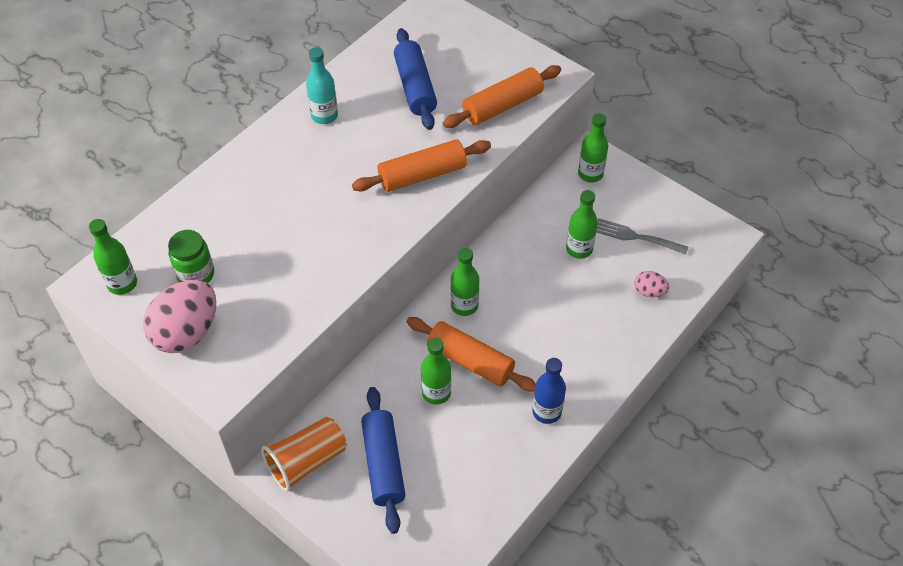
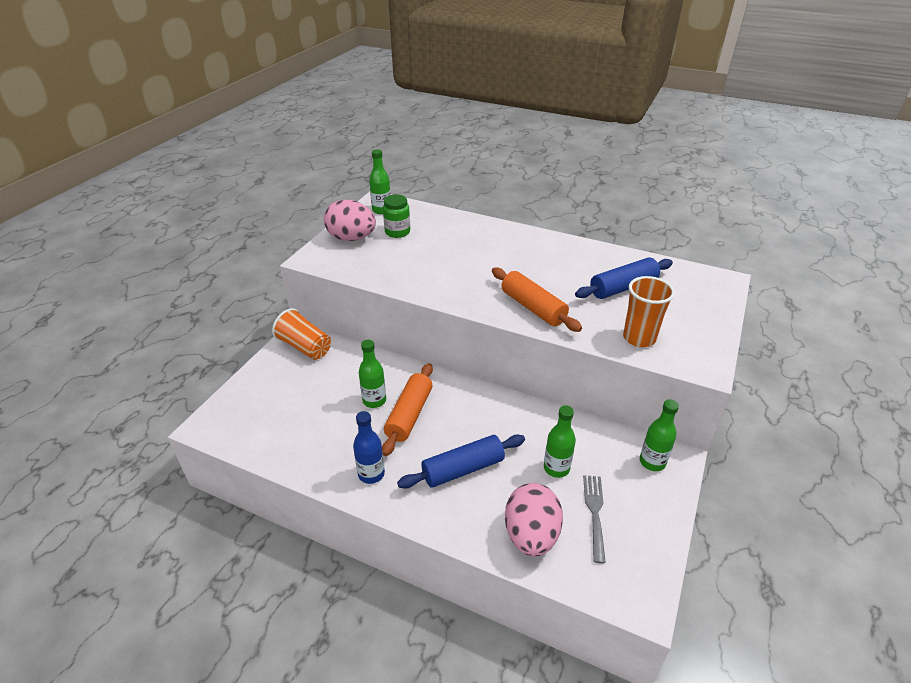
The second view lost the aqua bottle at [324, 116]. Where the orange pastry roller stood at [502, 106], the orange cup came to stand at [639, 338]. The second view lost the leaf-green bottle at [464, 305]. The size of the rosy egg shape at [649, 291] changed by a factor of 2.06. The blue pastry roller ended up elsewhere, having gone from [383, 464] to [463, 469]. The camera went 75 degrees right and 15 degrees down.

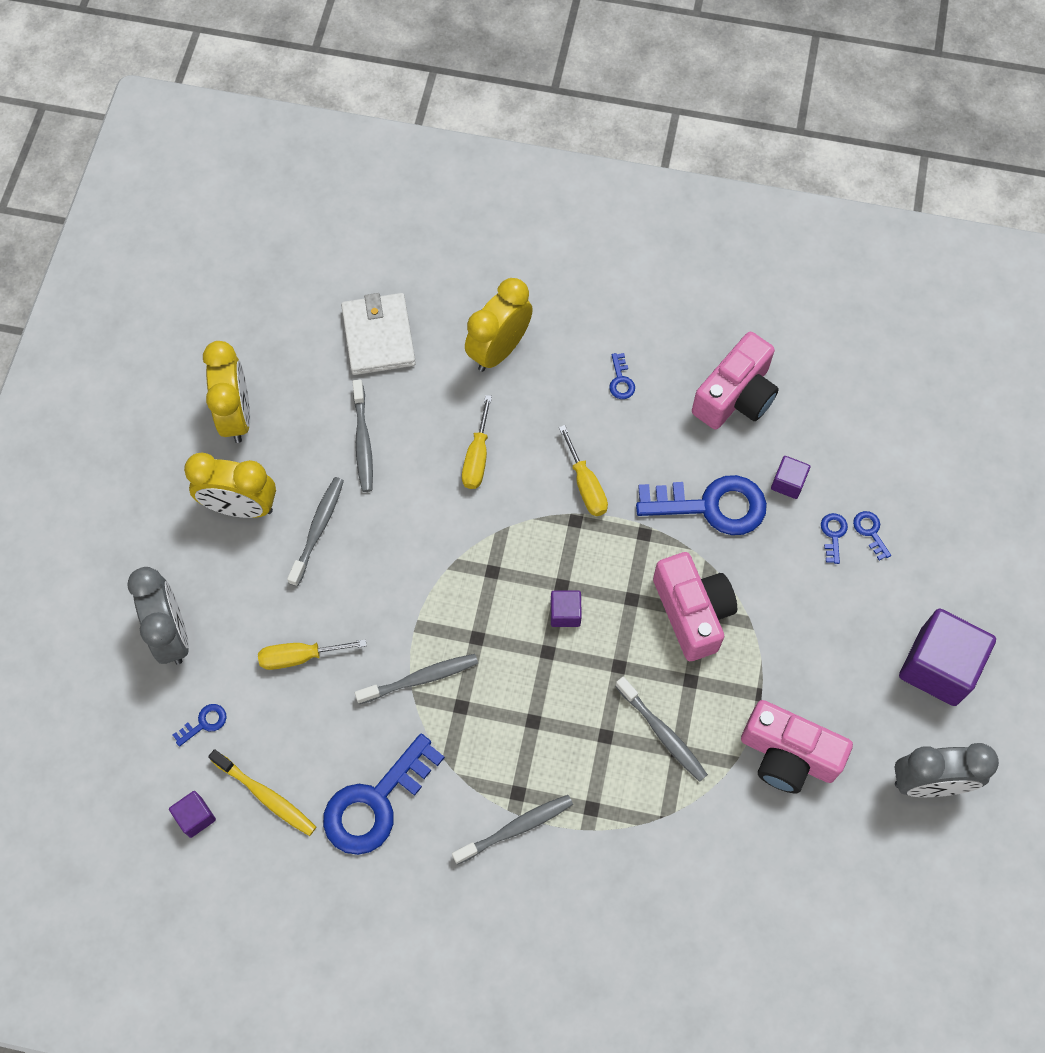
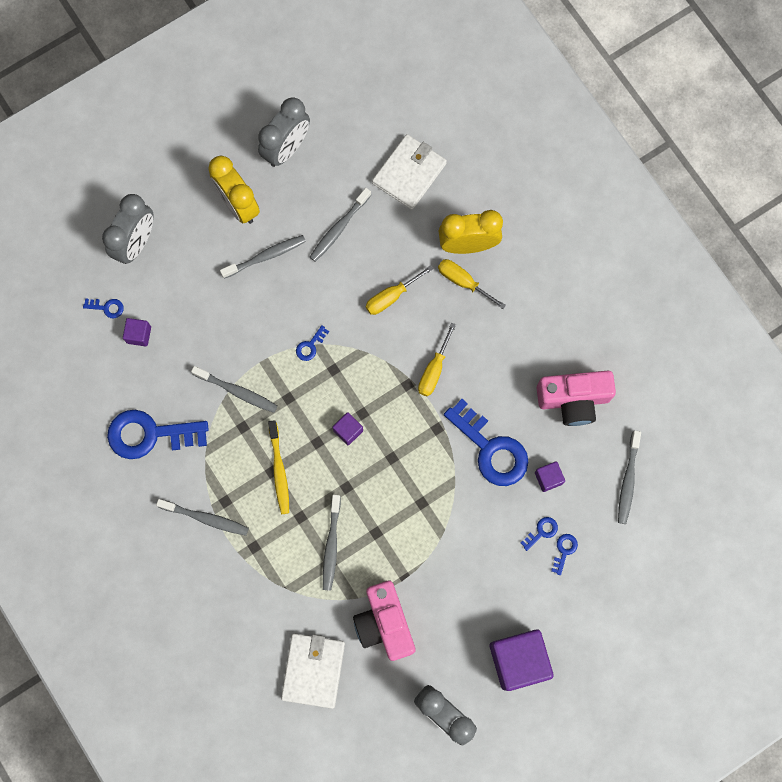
What was the bright yellow alarm clock at [236, 415] turned into the gray alarm clock at [286, 148]. The blue key ended up elsewhere, having gone from [621, 380] to [310, 346]. The second view lost the rosy camera at [692, 612]. The bright yellow screwdriver ended up elsewhere, having gone from [299, 657] to [463, 282]. The bright yellow dental brush ended up elsewhere, having gone from [266, 796] to [279, 470]. The royal purple block ended up elsewhere, having gone from [195, 817] to [139, 335]. The second view gained the gray dental brush at [628, 480]. The second view gained the pure white billfold at [313, 670]. The camera went 45 degrees right and 10 degrees up.

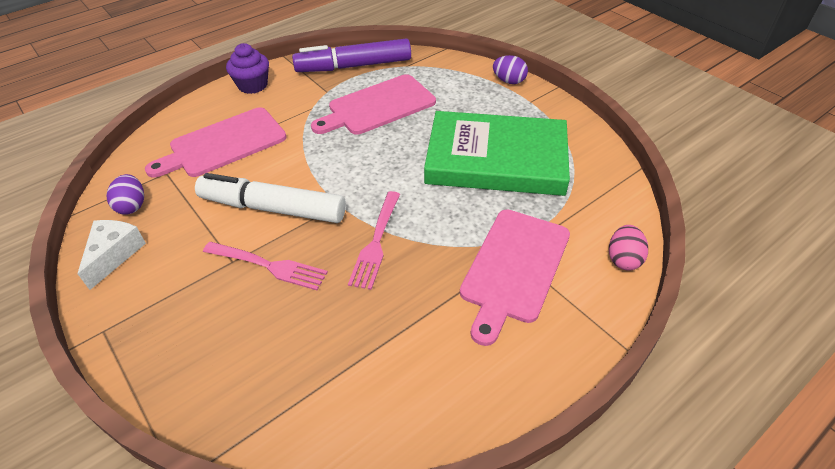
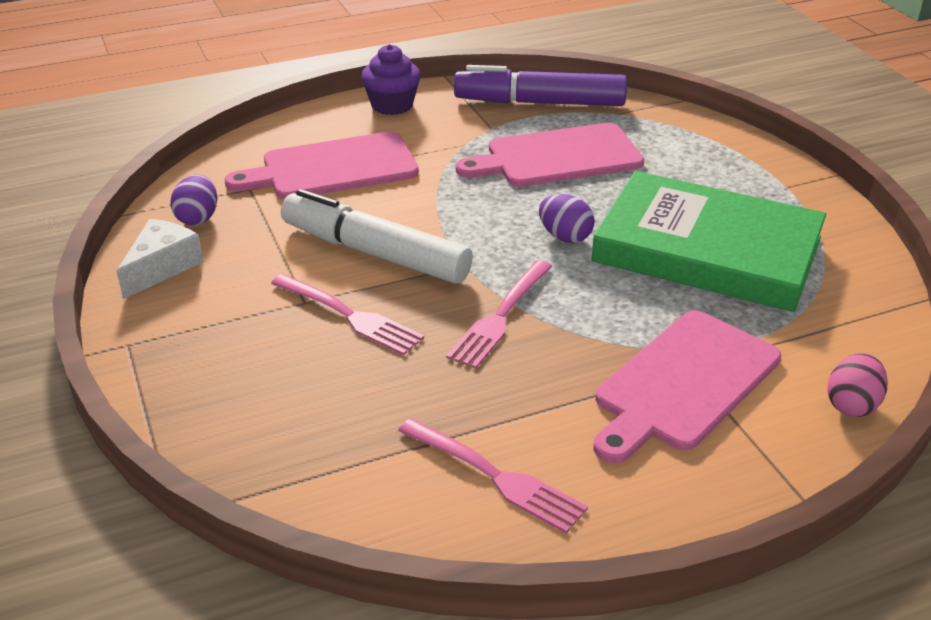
The royal purple egg shape ended up elsewhere, having gone from [509, 81] to [565, 236]. The second view gained the rosy fork at [494, 476]. The camera went 15 degrees right and 10 degrees down.

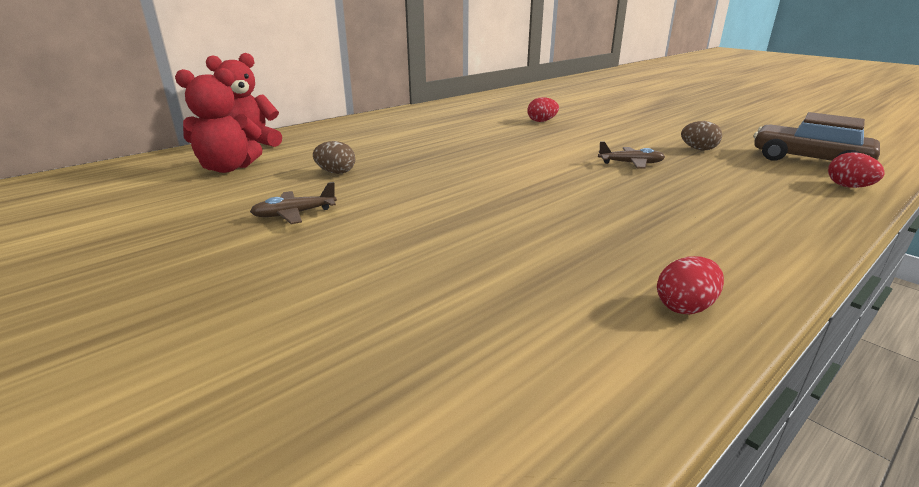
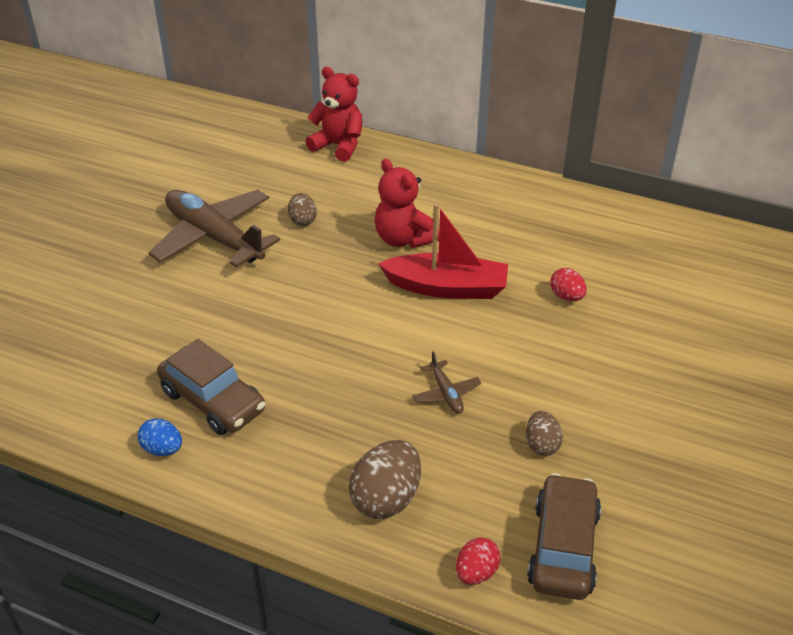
The red teddy ended up elsewhere, having gone from [228, 168] to [403, 239]. The size of the brown plane at [294, 214] changed by a factor of 2.34. What was the red egg shape at [685, 307] turned into the blue egg shape at [162, 449]. The second view gained the red toy boat at [447, 287]. The second view gained the brown toy car at [213, 401]. The second view gained the brown egg shape at [386, 498]. The camera went 65 degrees right and 15 degrees up.

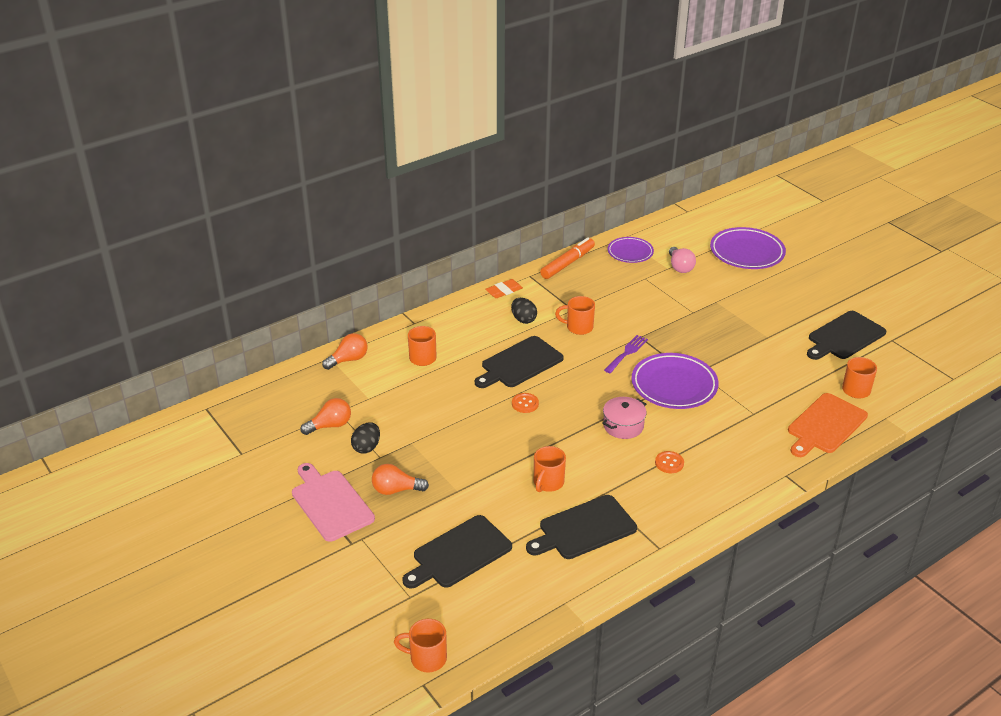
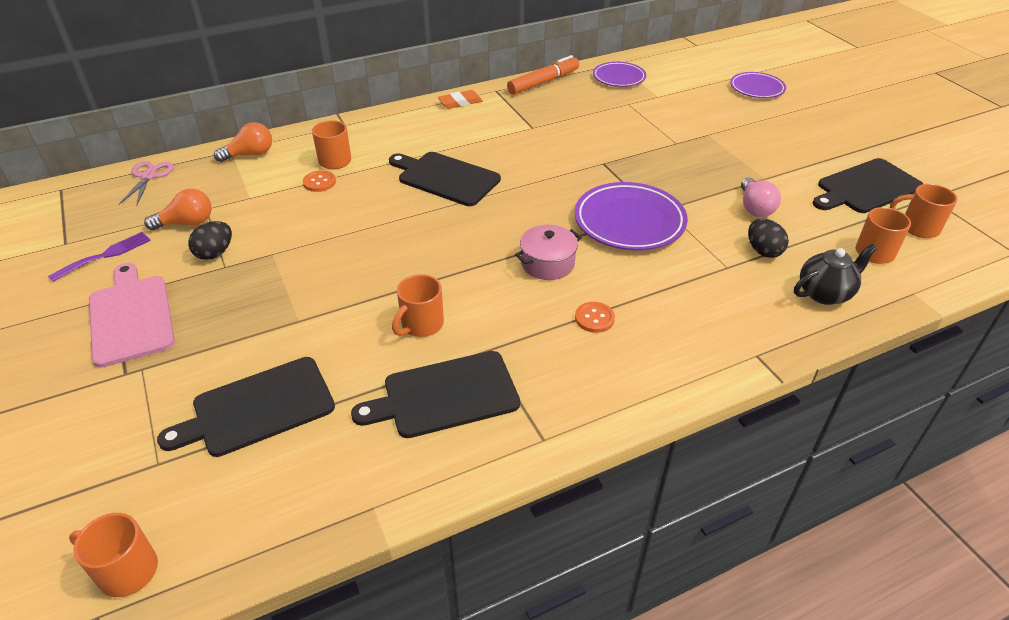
The size of the royal purple dinner plate at [747, 252] changed by a factor of 0.62. The rosy lightbulb ended up elsewhere, having gone from [680, 267] to [754, 208]. The orange coffee mug ended up elsewhere, having gone from [578, 327] to [918, 228]. The ebony egg shape ended up elsewhere, having gone from [523, 319] to [763, 251]. The royal purple fork ended up elsewhere, having gone from [627, 353] to [105, 255]. The ebony chopping board at [519, 363] ended up facing another way, 60 degrees clockwise from before. The orange shirt button ended up elsewhere, having gone from [525, 404] to [319, 182]. Where the orange chopping board stood at [825, 425], the ebony teapot came to stand at [825, 293]. The second view lost the orange lightbulb at [396, 490]. The second view gained the rosy pair of scissors at [149, 176]. The camera went 10 degrees right and 5 degrees up.

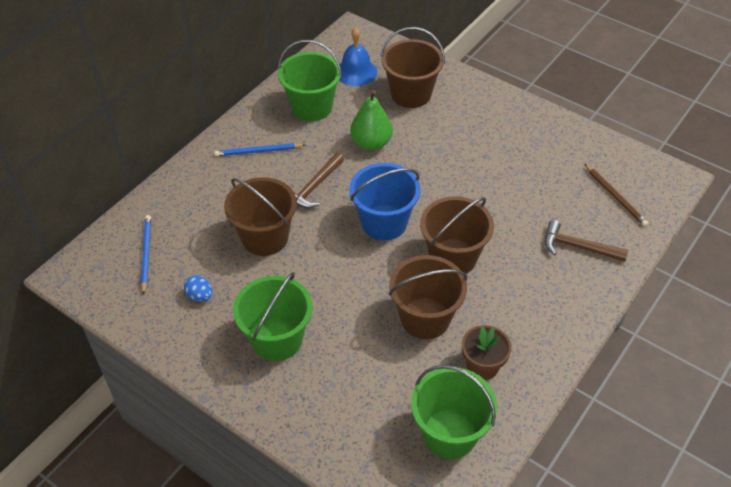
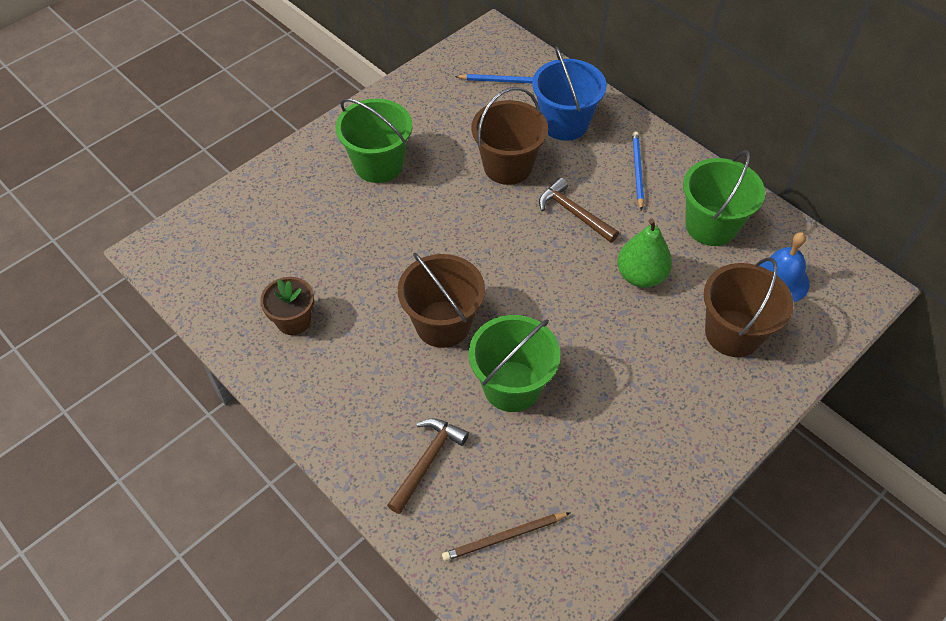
The blue sand bucket ended up elsewhere, having gone from [384, 222] to [564, 123]. The second view lost the brown sand bucket at [425, 318]. The second view lost the blue egg shape at [200, 296]. The leaf-green sand bucket ended up elsewhere, having gone from [449, 433] to [512, 386]. The camera went 100 degrees right and 5 degrees up.

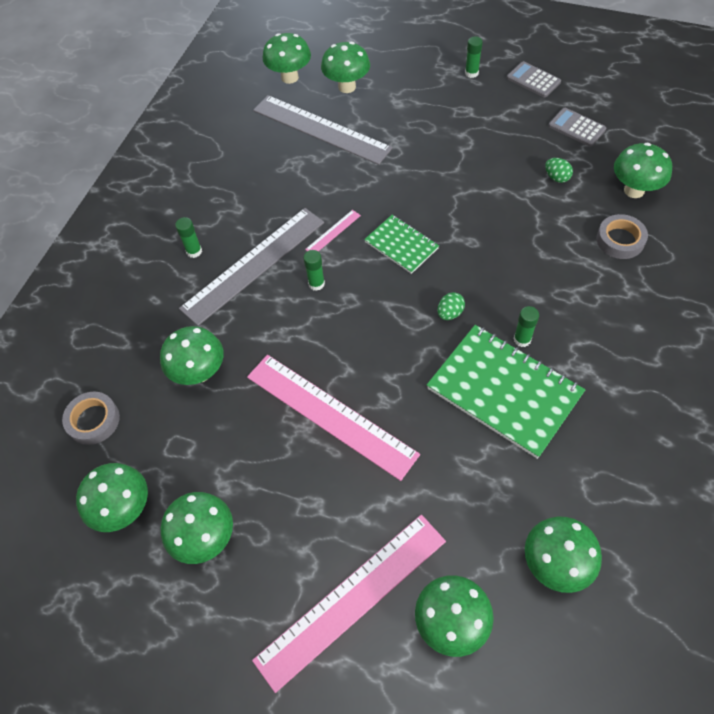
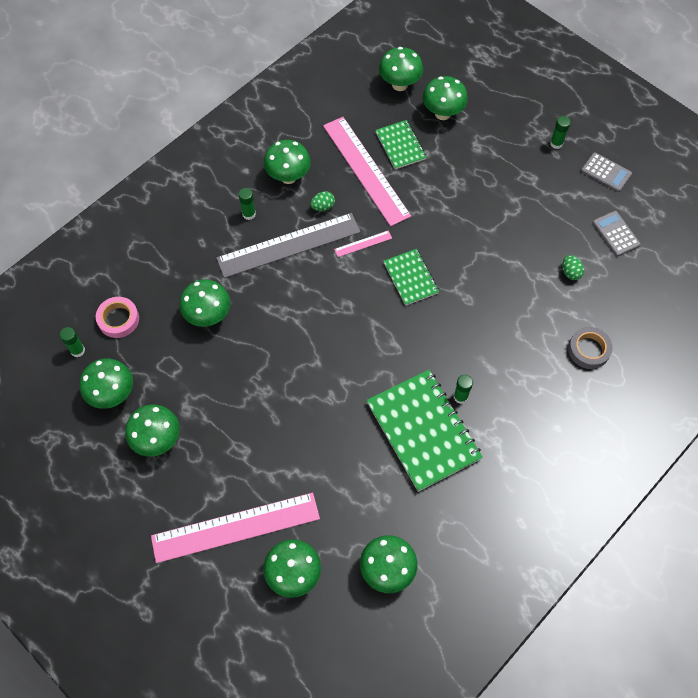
The gray calculator at [533, 80] ended up facing another way, 150 degrees clockwise from before. Where the gray ruler stood at [321, 129], the leaf-green notebook came to stand at [400, 146]. The leaf-green fungus ended up elsewhere, having gone from [634, 190] to [288, 177]. The leaf-green glue stick ended up elsewhere, having gone from [316, 284] to [78, 350]. The leaf-green egg shape ended up elsewhere, having gone from [450, 313] to [323, 207]. The rosy ruler ended up elsewhere, having gone from [330, 415] to [365, 170]. What was the gray tape at [93, 420] turned into the rosy tape at [118, 319]. The camera went 20 degrees right and 5 degrees up.

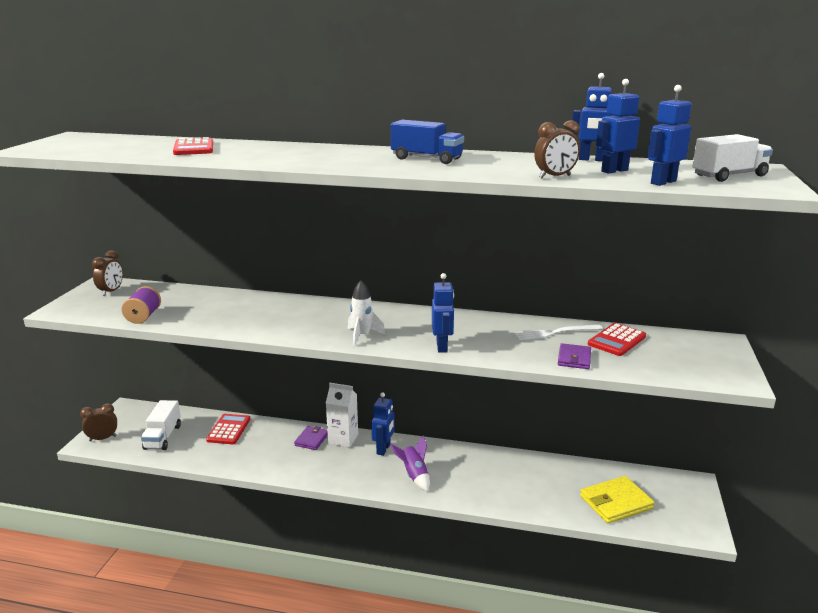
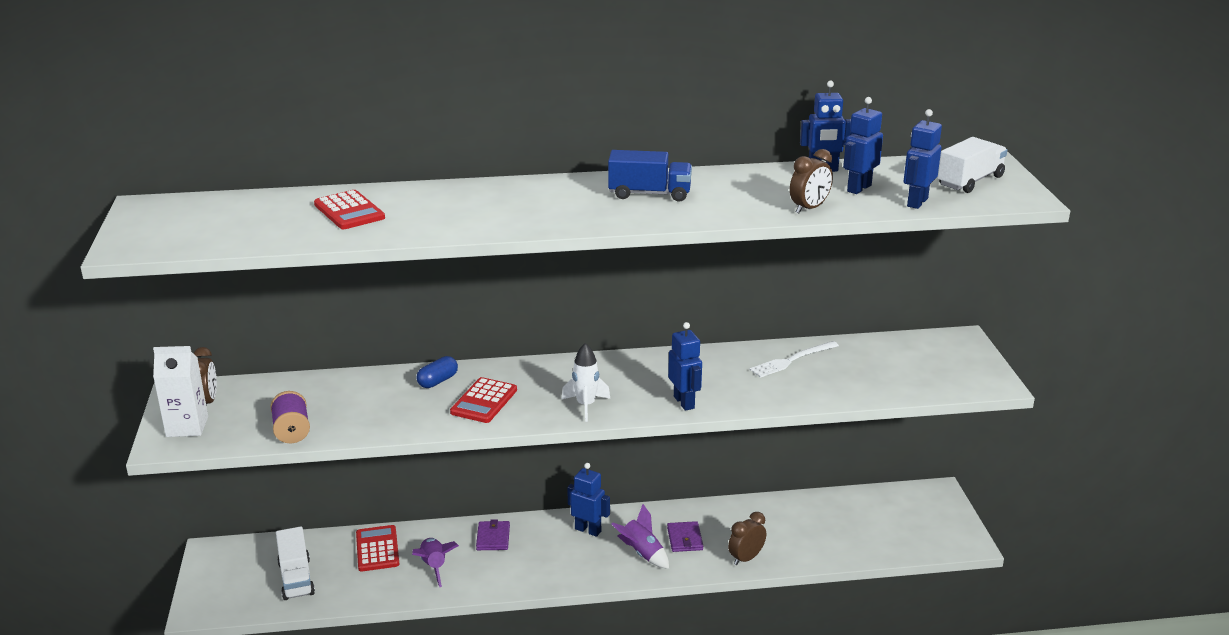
The red calculator ended up elsewhere, having gone from [616, 340] to [484, 401]. The royal purple billfold ended up elsewhere, having gone from [574, 358] to [684, 539]. The pure white juice carton ended up elsewhere, having gone from [343, 439] to [187, 427]. The blue robot figure at [383, 449] ended up facing another way, 60 degrees counterclockwise from before. The brown alarm clock ended up elsewhere, having gone from [103, 438] to [746, 558]. The second view lost the bright yellow billfold at [615, 502]. The second view gained the blue pill shape at [438, 381]. The second view gained the royal purple rocket at [434, 567]. The camera went 20 degrees left and 5 degrees up.

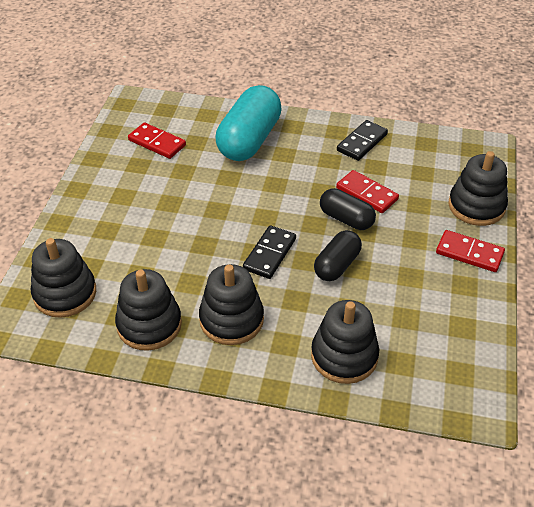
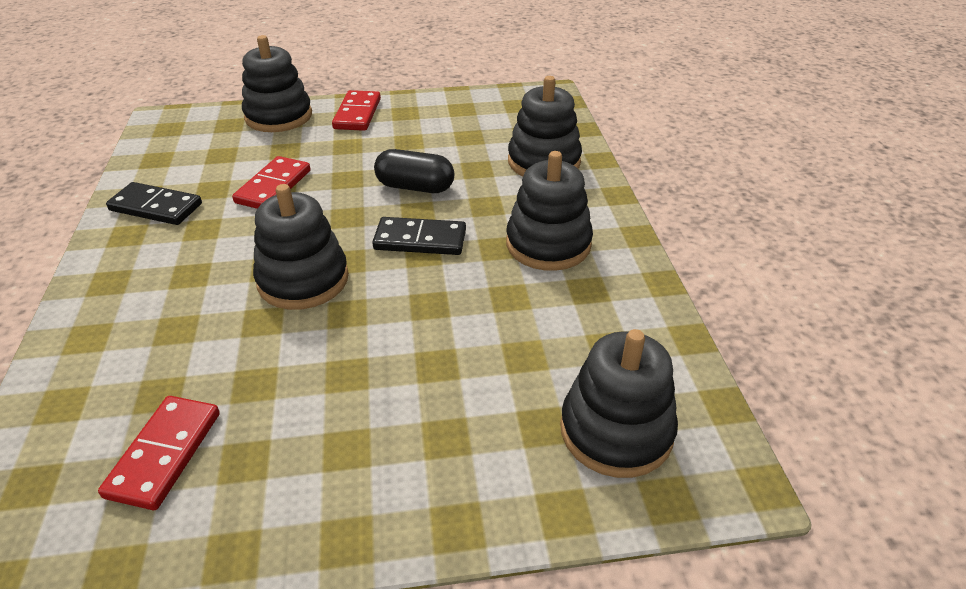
The second view lost the aqua pill shape at [249, 140]. The second view lost the ebony pill shape at [346, 219]. The ebony stacking toy ended up elsewhere, having gone from [149, 325] to [303, 280]. The camera went 110 degrees left and 5 degrees down.

